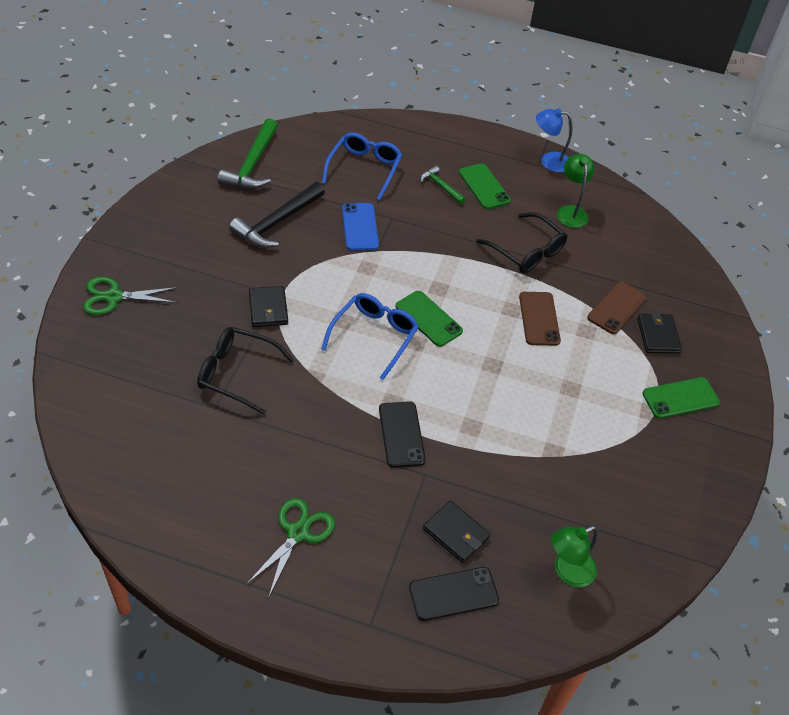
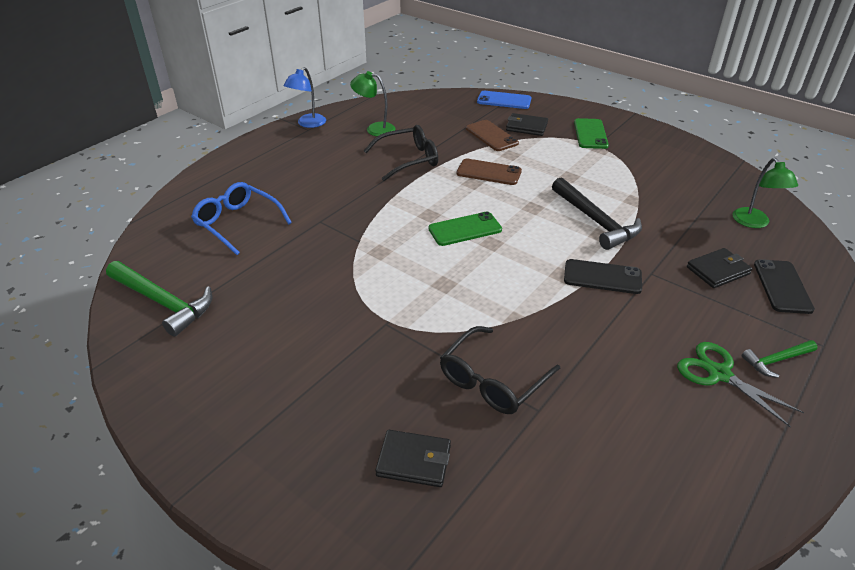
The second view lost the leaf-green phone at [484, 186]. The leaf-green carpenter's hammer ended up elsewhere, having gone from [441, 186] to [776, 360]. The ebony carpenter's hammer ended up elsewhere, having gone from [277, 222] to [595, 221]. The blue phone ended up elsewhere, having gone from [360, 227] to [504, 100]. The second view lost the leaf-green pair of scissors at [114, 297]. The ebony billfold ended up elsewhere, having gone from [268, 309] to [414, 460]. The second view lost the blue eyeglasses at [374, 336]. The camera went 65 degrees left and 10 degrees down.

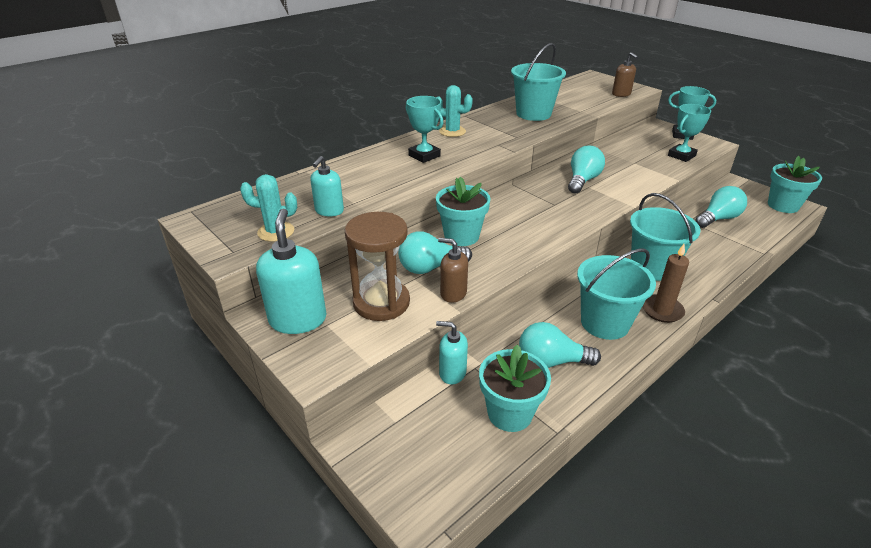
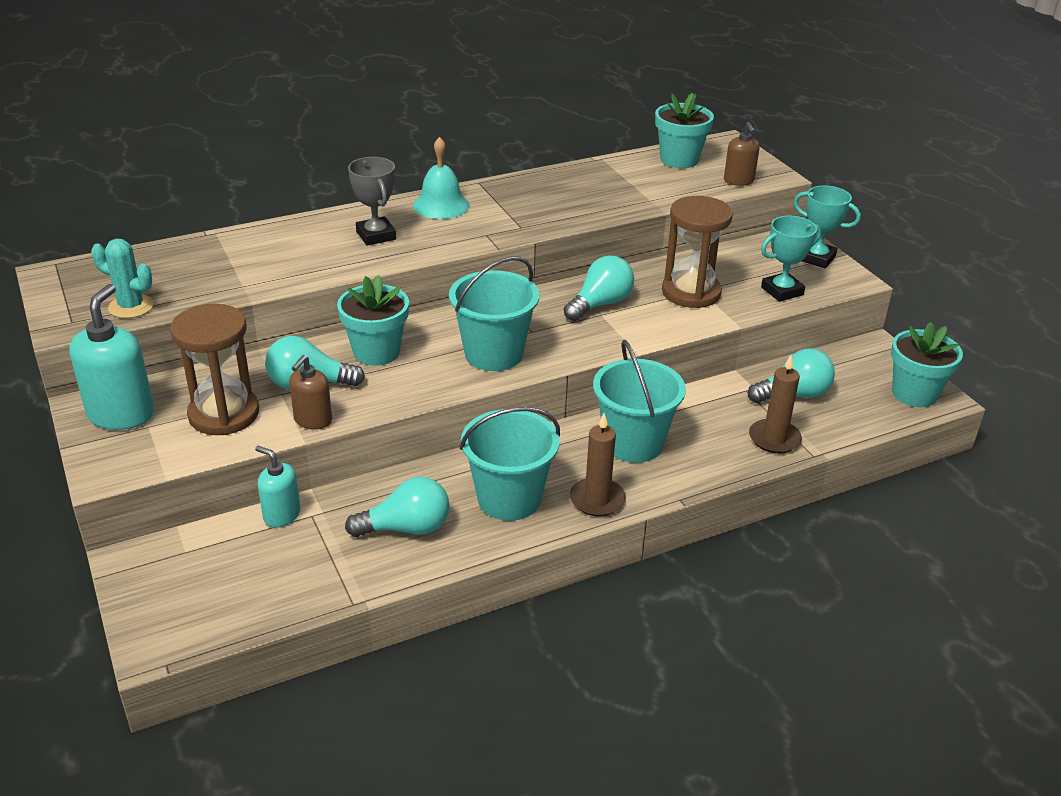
The aqua sand bucket ended up elsewhere, having gone from [533, 114] to [493, 354]. Where the aqua saguaro cactus stood at [452, 131], the aqua bell came to stand at [441, 205]. What was the aqua award cup at [424, 155] turned into the gray award cup at [376, 235]. The second view lost the aqua soap dispenser at [329, 211]. The brown soap dispenser at [453, 293] ended up facing another way, 105 degrees counterclockwise from before. The aqua lightbulb at [551, 361] ended up facing another way, 150 degrees clockwise from before. The aqua potted plant ended up elsewhere, having gone from [510, 413] to [679, 159]. The second view gained the brown hourglass at [691, 292]. The second view gained the brown candle at [774, 439]. The camera went 15 degrees right and 0 degrees up.

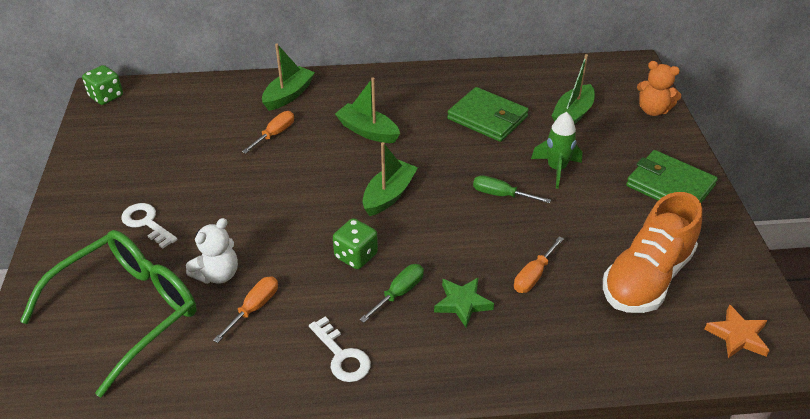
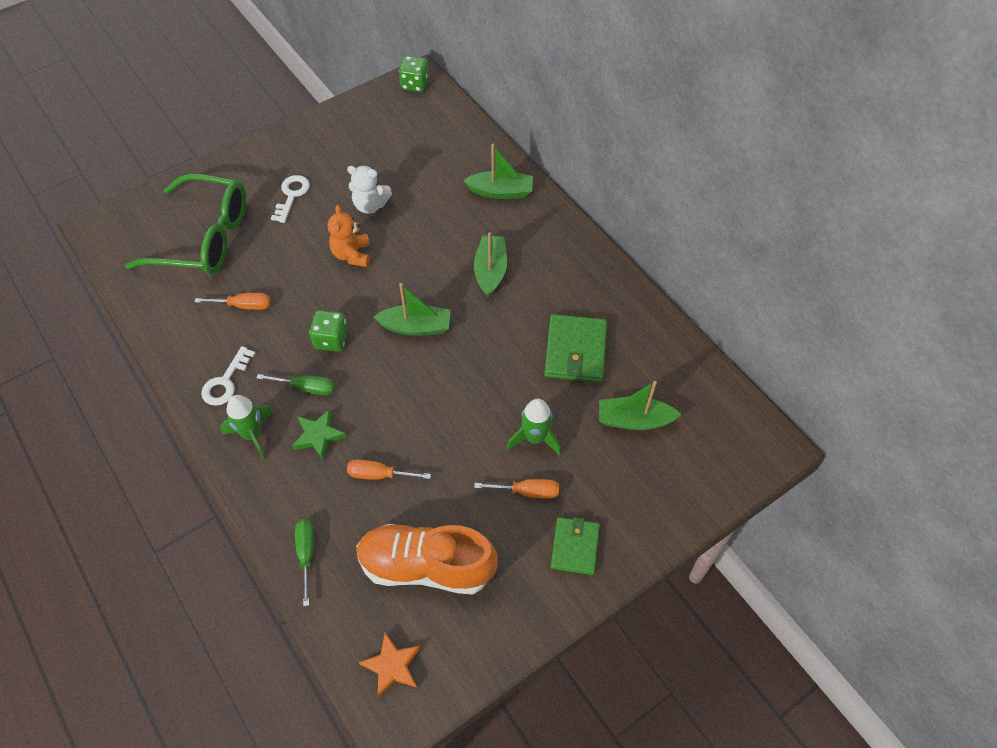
The orange teddy ended up elsewhere, having gone from [653, 110] to [352, 254]. The orange screwdriver ended up elsewhere, having gone from [275, 134] to [527, 491]. The size of the leaf-green billfold at [670, 186] changed by a factor of 0.66. The leaf-green screwdriver ended up elsewhere, having gone from [501, 195] to [306, 554]. The pure white teddy ended up elsewhere, having gone from [218, 274] to [370, 205]. The second view gained the leaf-green rocket at [253, 435]. The camera went 60 degrees right and 15 degrees up.

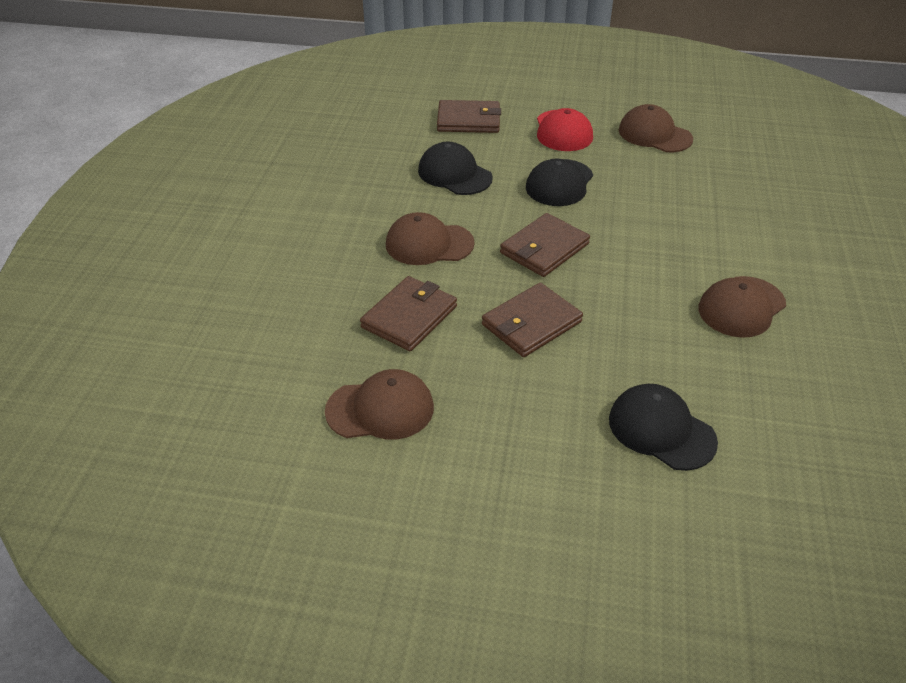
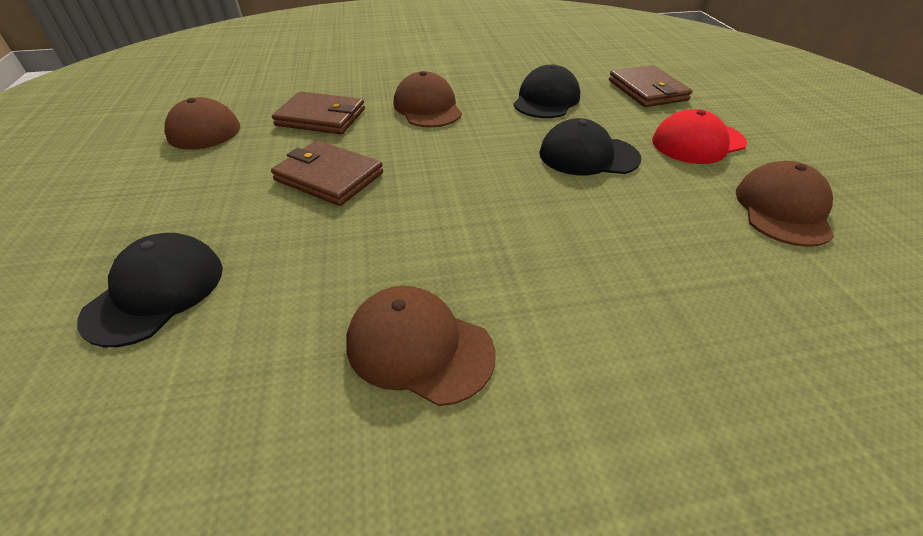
The second view lost the brown billfold at [544, 248]. The camera went 70 degrees right and 0 degrees up.

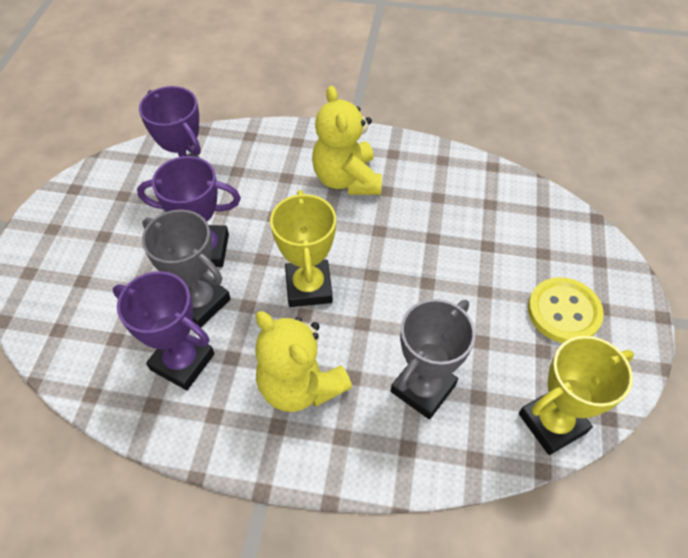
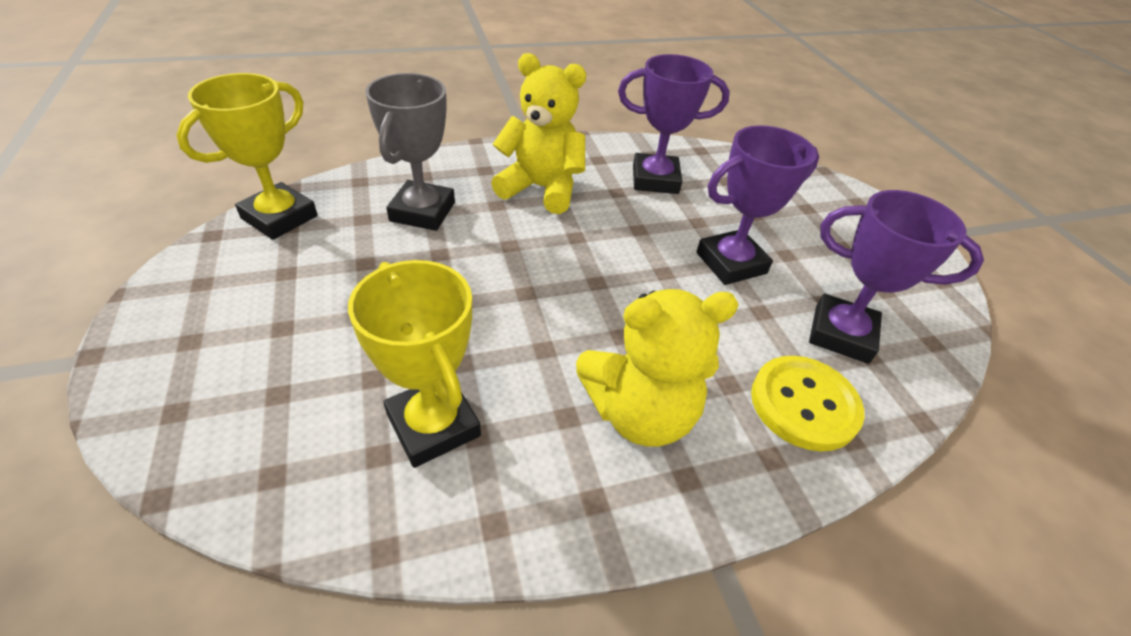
The bright yellow teddy at [347, 179] ended up facing another way, 120 degrees clockwise from before. The bright yellow award cup ended up elsewhere, having gone from [309, 287] to [433, 425]. The second view lost the gray award cup at [200, 302]. The bright yellow shirt button ended up elsewhere, having gone from [563, 312] to [804, 404]. The camera went 150 degrees right and 10 degrees down.

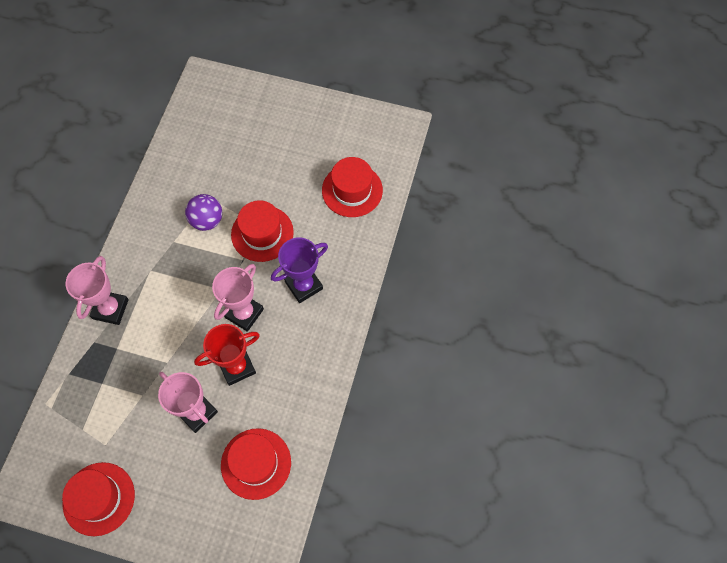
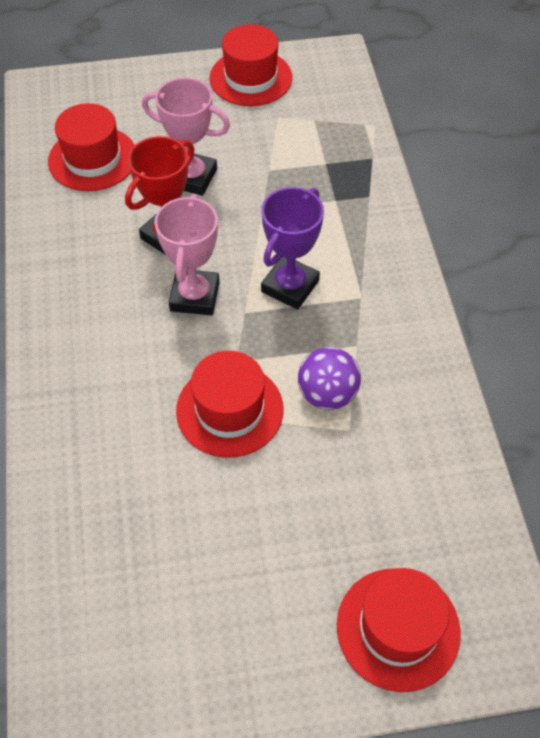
The red tall hat ended up elsewhere, having gone from [352, 190] to [398, 628]. The royal purple award cup ended up elsewhere, having gone from [304, 285] to [290, 286]. The second view lost the rosy award cup at [110, 309]. The camera went 155 degrees right and 10 degrees down.

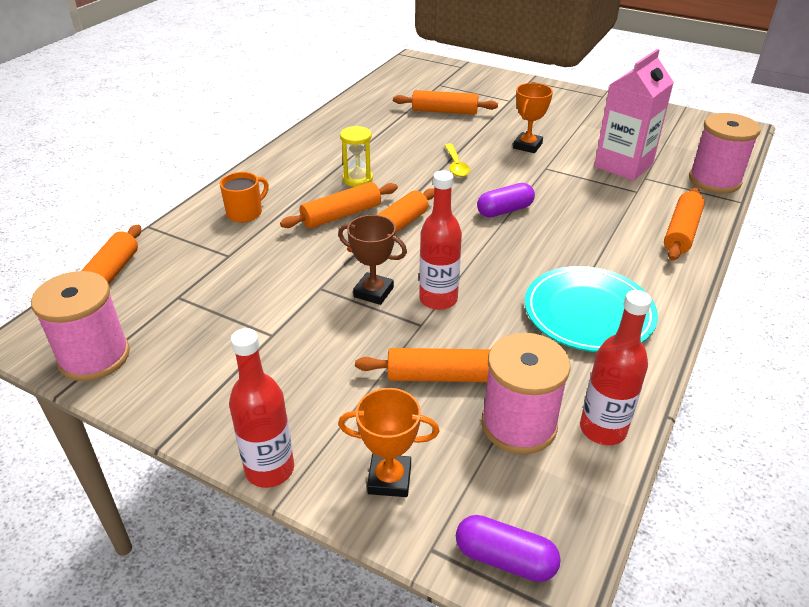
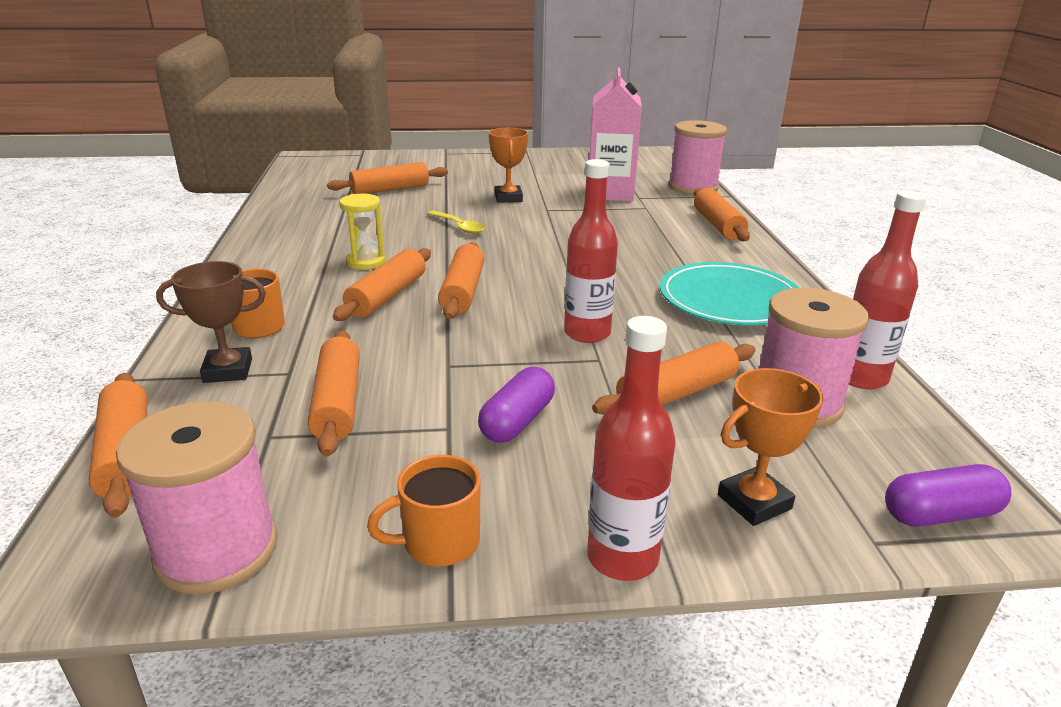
The royal purple pill shape ended up elsewhere, having gone from [505, 210] to [517, 421]. The brown award cup ended up elsewhere, having gone from [373, 292] to [228, 370]. The second view gained the orange pastry roller at [338, 403]. The second view gained the orange coffee mug at [439, 542]. The camera went 35 degrees left and 10 degrees down.

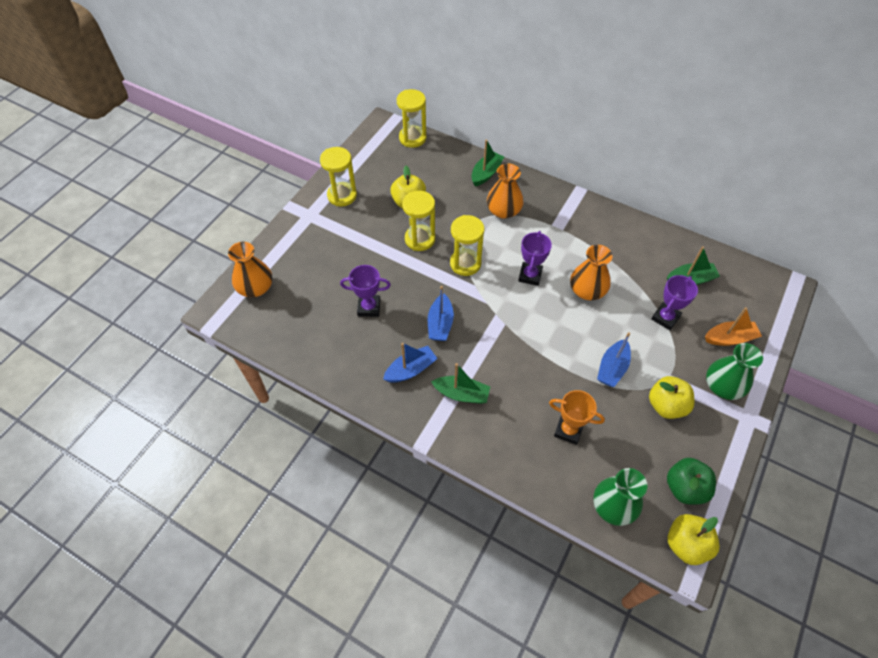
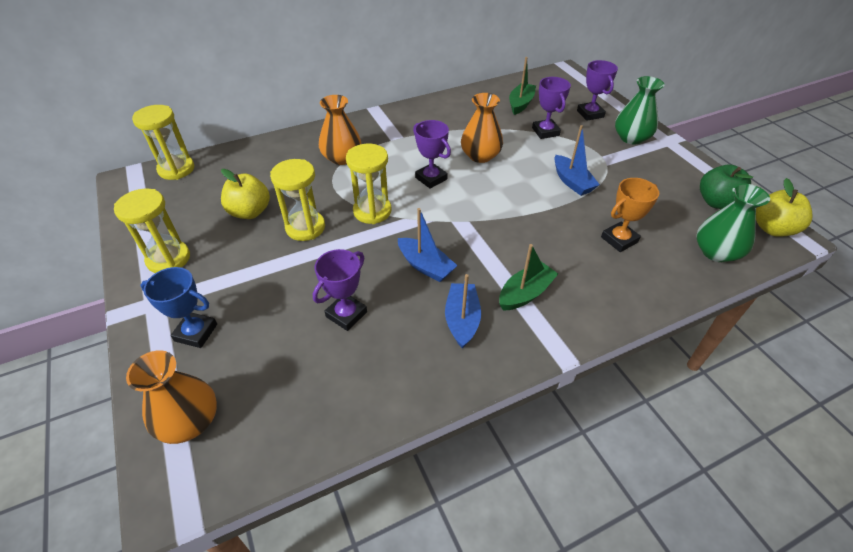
The second view lost the leaf-green toy boat at [486, 173]. Where the orange toy boat stood at [729, 338], the royal purple award cup came to stand at [590, 114]. The second view lost the bright yellow apple at [666, 405]. The second view gained the blue award cup at [196, 332]. The camera went 55 degrees left and 10 degrees down.

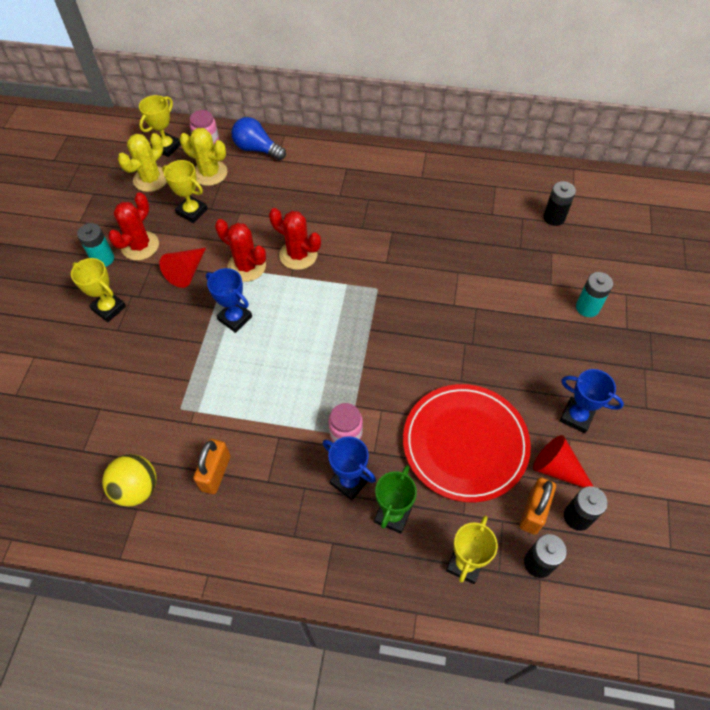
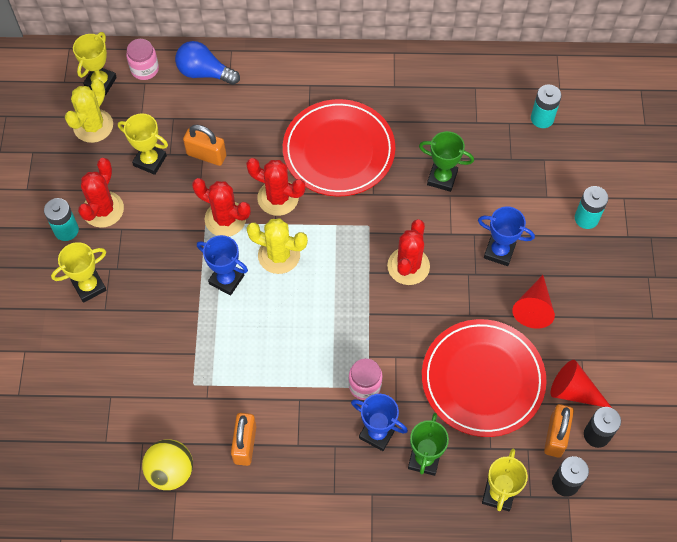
The bright yellow saguaro cactus ended up elsewhere, having gone from [210, 173] to [279, 255]. What was the ebony power cell at [554, 217] turned into the aqua power cell at [542, 118]. The red cone shape ended up elsewhere, having gone from [186, 272] to [533, 308]. The bright yellow award cup at [109, 308] ended up facing another way, 60 degrees counterclockwise from before. The blue award cup ended up elsewhere, having gone from [576, 416] to [499, 251]. The second view gained the red dinner plate at [338, 151]. The second view gained the orange padlock at [206, 155]. The second view gained the leaf-green award cup at [442, 178]. The second view gained the red saguaro cactus at [408, 266]. The camera went 10 degrees left and 5 degrees up.

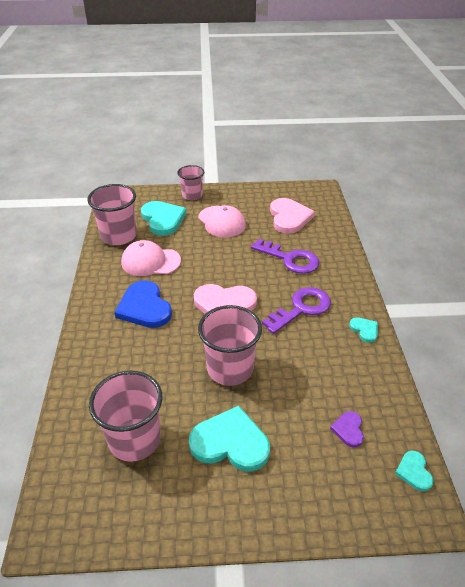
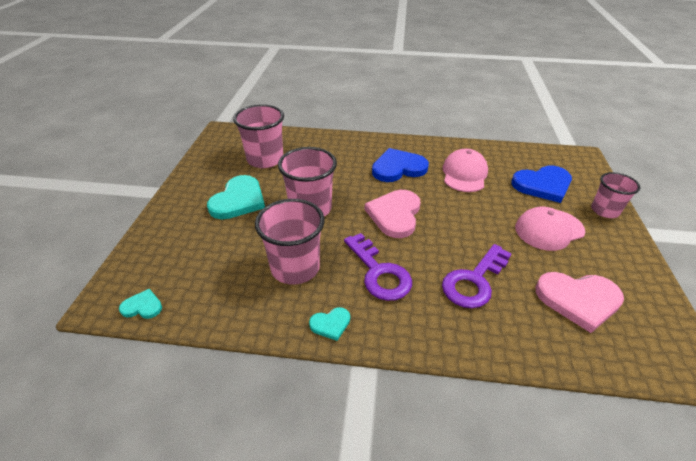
The rosy cup ended up elsewhere, having gone from [118, 236] to [295, 268]. What was the aqua heart at [163, 219] turned into the blue heart at [542, 185]. The second view lost the royal purple heart at [348, 429]. The camera went 100 degrees right and 0 degrees up.

